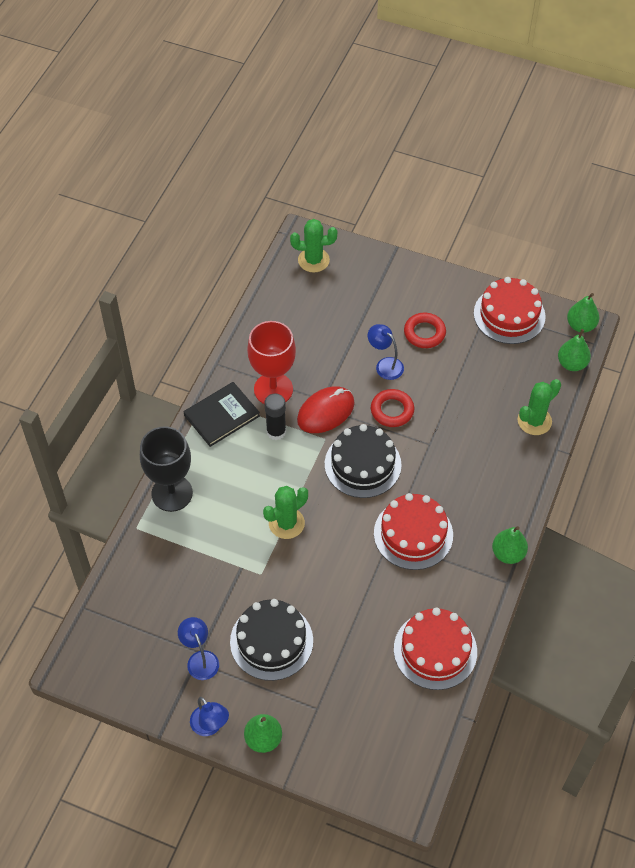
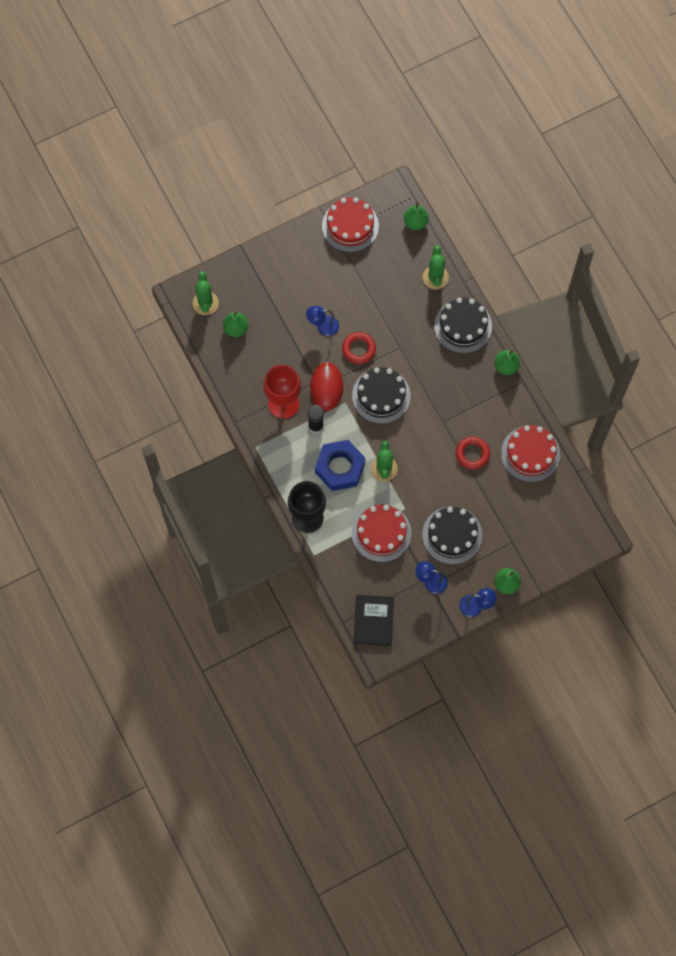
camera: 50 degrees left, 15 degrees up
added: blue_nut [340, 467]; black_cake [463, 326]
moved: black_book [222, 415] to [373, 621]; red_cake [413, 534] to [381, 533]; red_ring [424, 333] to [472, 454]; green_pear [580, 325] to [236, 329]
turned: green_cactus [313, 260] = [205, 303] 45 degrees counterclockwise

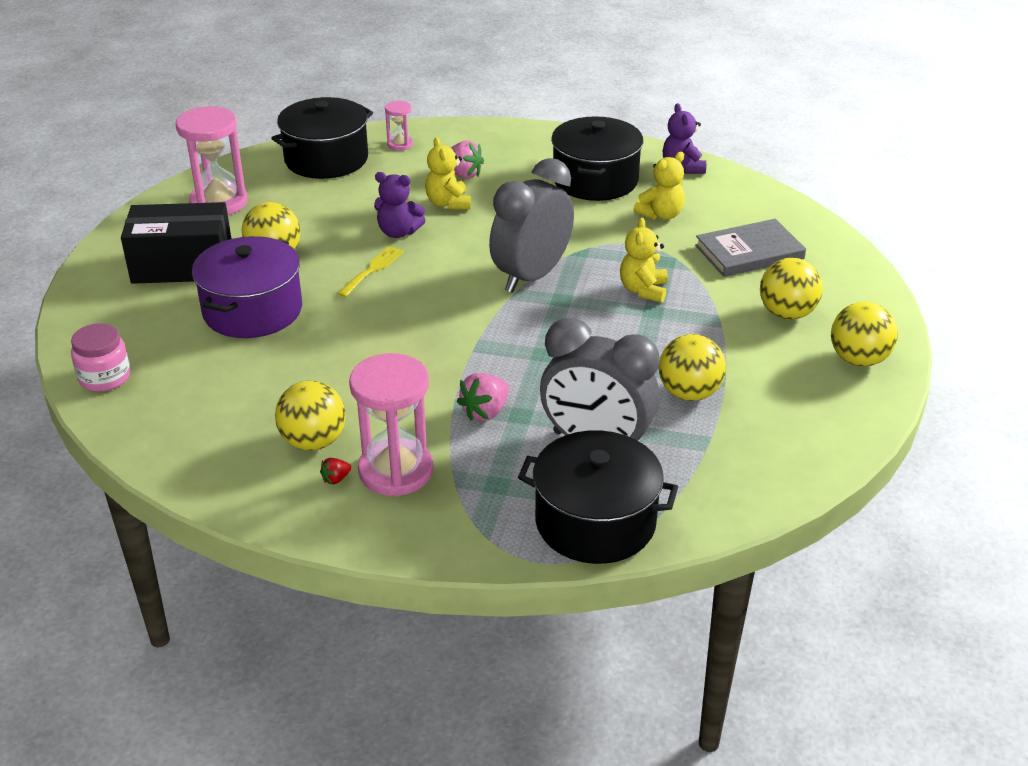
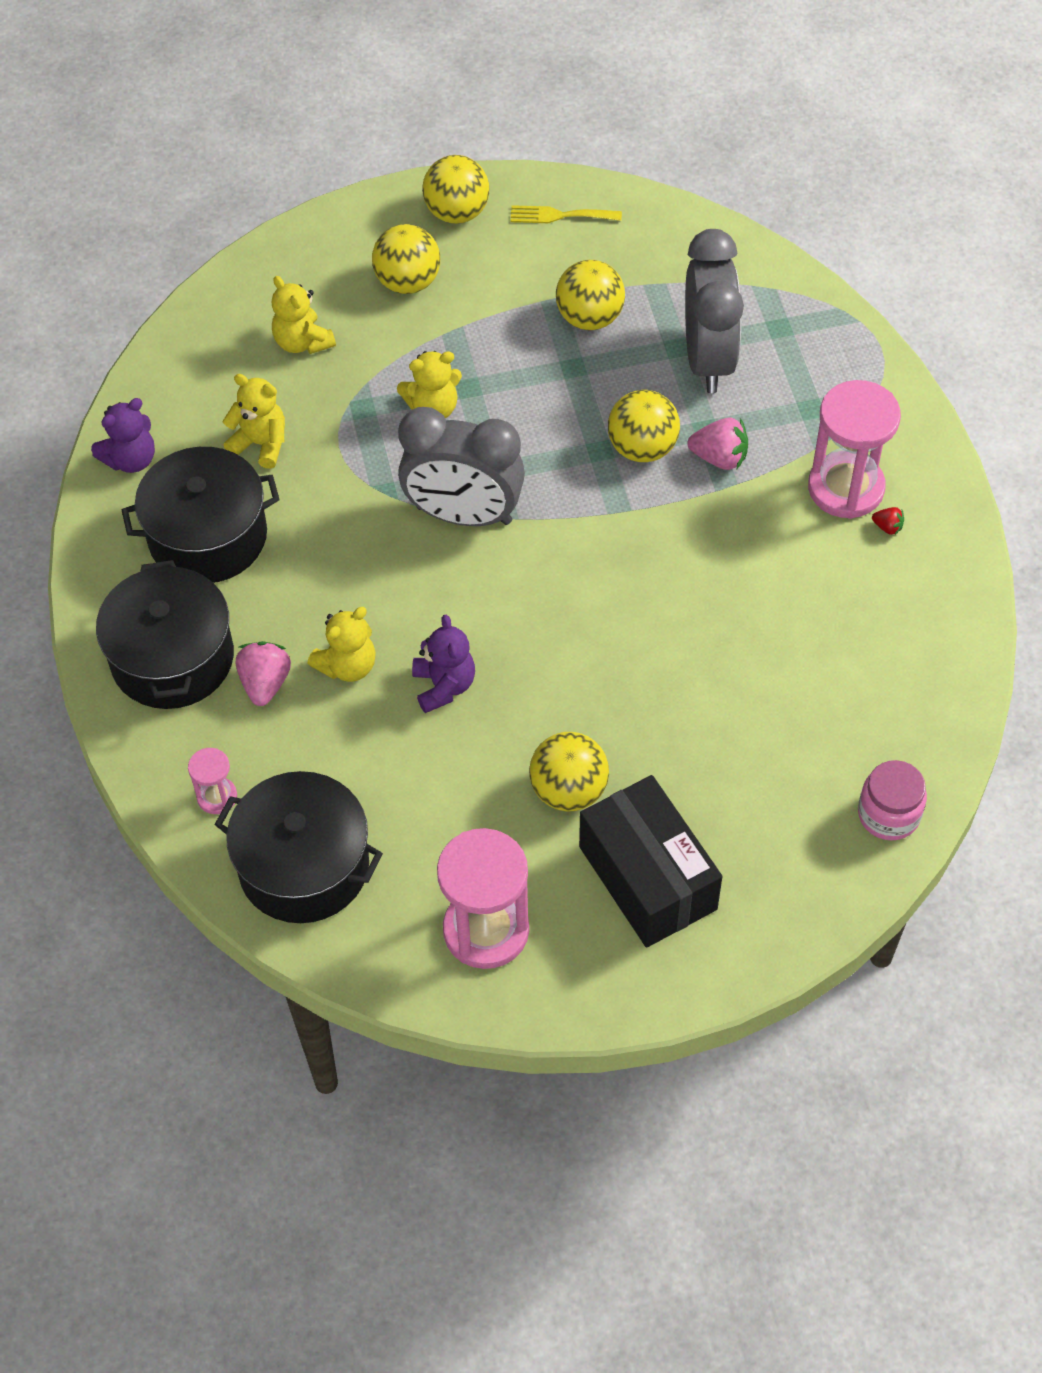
camera: 115 degrees left, 20 degrees up
removed: purple_pot [252, 310]
moved: yellow_ball [313, 441] to [642, 448]; yellow_fork [372, 270] to [560, 215]; black_pot [595, 522] to [172, 658]
replaced: grey_book [749, 252] to yellow_teddy_bear [302, 342]

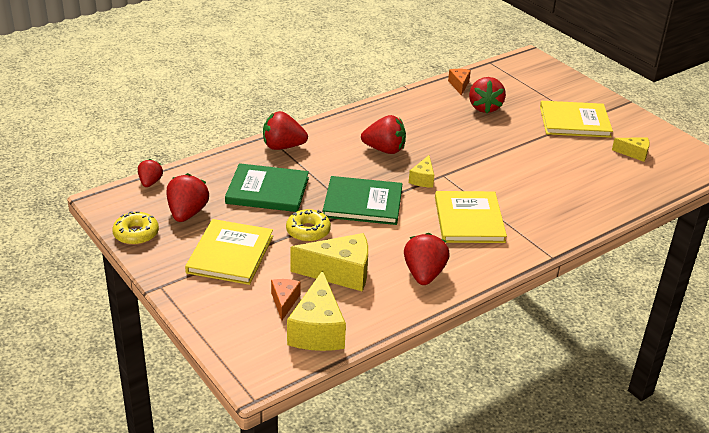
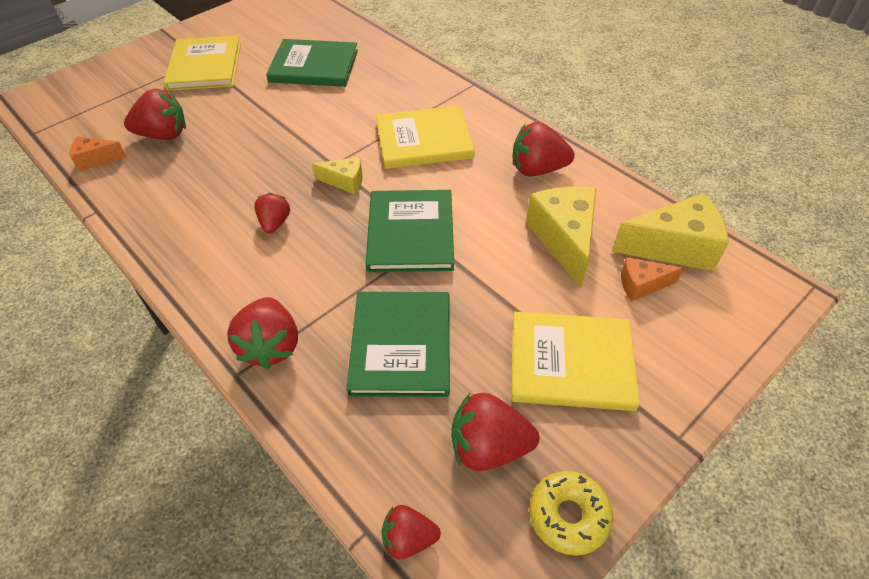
camera: 95 degrees left, 15 degrees up
removed: yellow_donut [308, 231]; yellow_cheese [634, 153]
added: green_book [314, 66]
resized: red_strawberry [384, 150] = [275, 223] x0.61

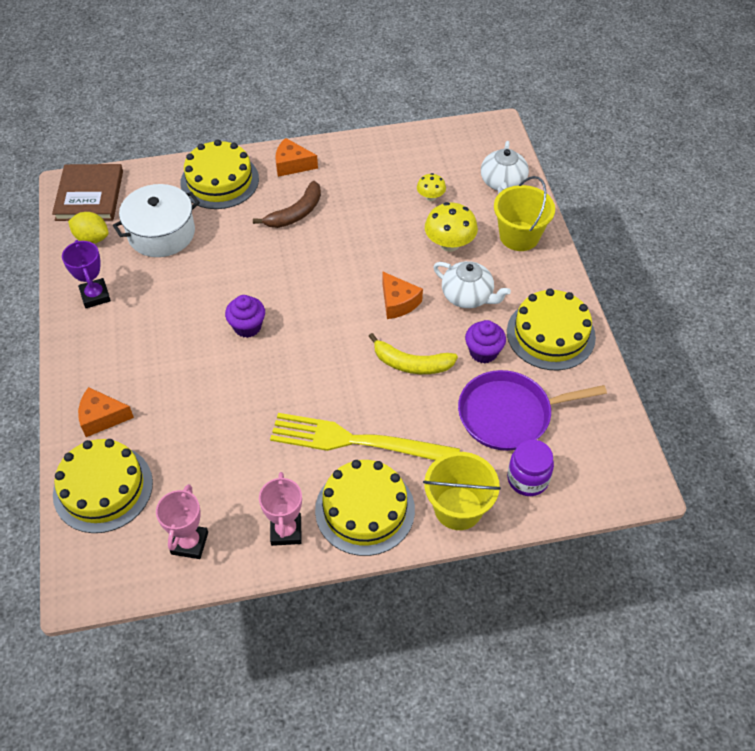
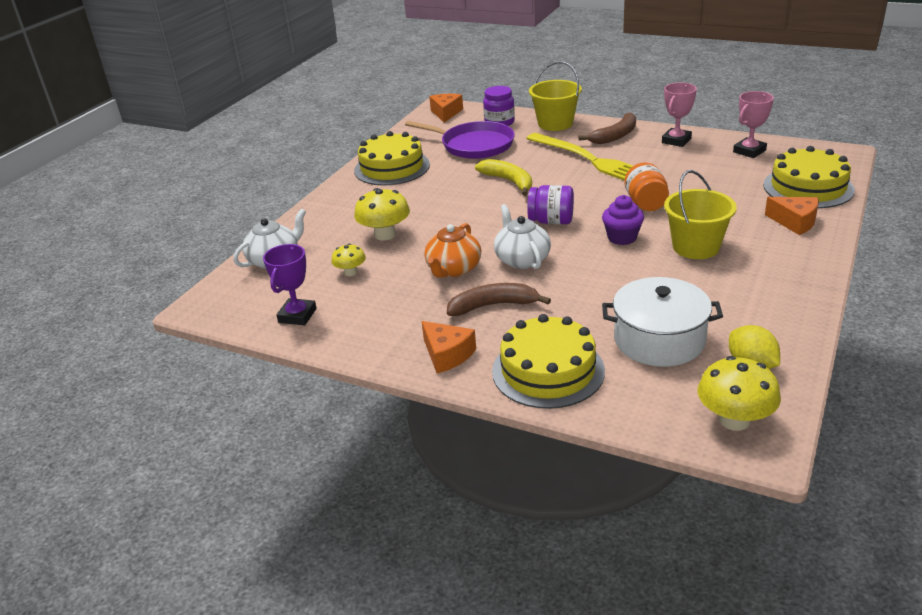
camera: 140 degrees left, 20 degrees down
removed: purple_cupcake [483, 352]
added: orange_teapot [453, 269]; purple_jar [551, 221]; orange_jar [646, 203]
moved: purple_trophy [95, 296] to [297, 315]; orange_cheese [398, 302] to [446, 113]; white_teapot [468, 296] to [522, 259]; yellow_bucket [519, 236] to [696, 247]
replaced: brown_book [89, 195] to yellow_mushroom [734, 420]; yellow_cake [365, 509] to brown_banana [615, 136]

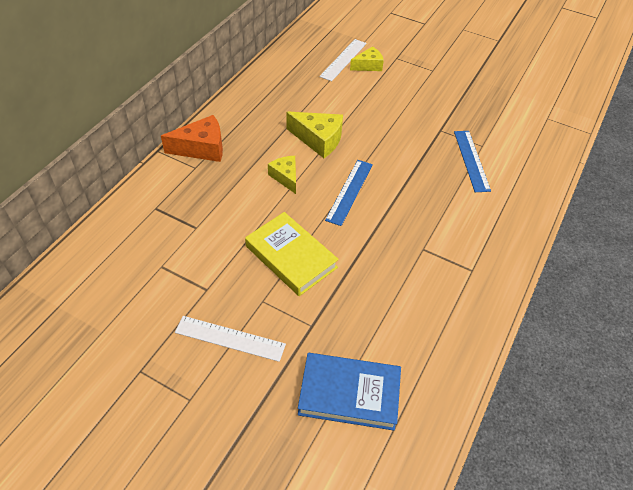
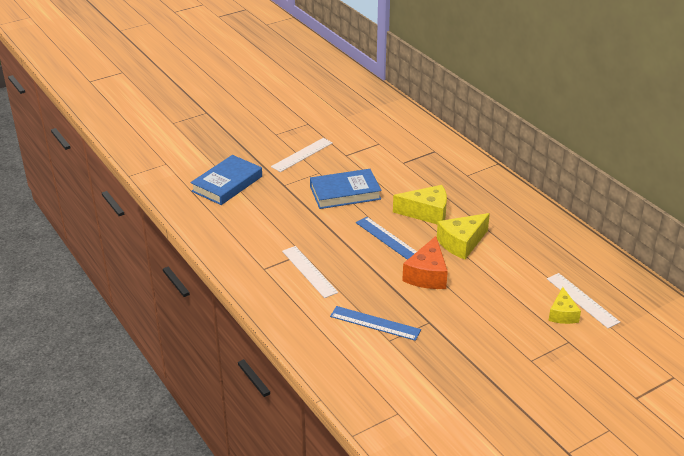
camera: 120 degrees right, 15 degrees down
added: white_ruler [309, 271]
moved: orange_cheese [202, 148] to [427, 275]
recoloured: yellow_book [291, 257] to blue_book [345, 193]
resized: yellow_cheese [285, 177] = [426, 213] x1.55

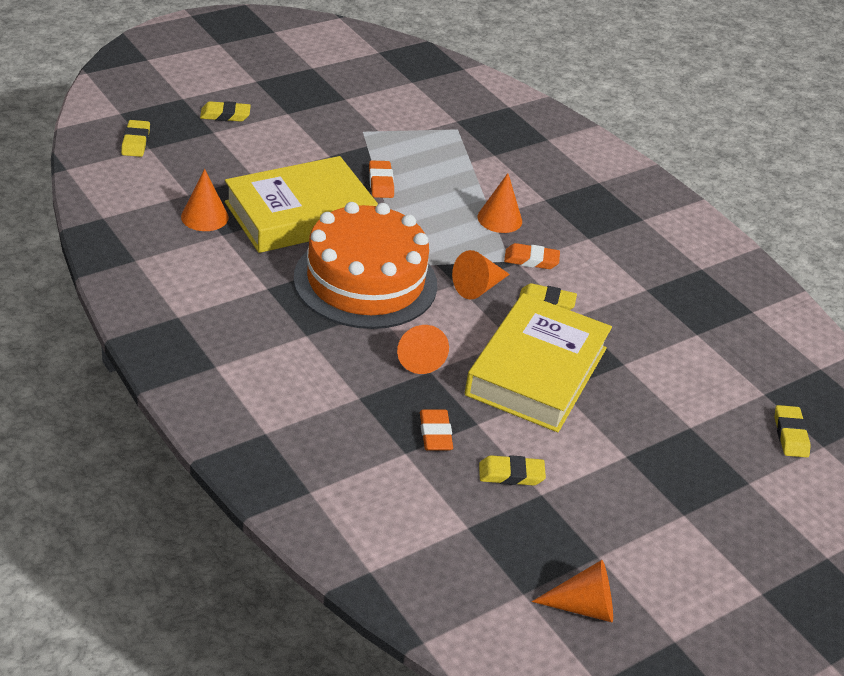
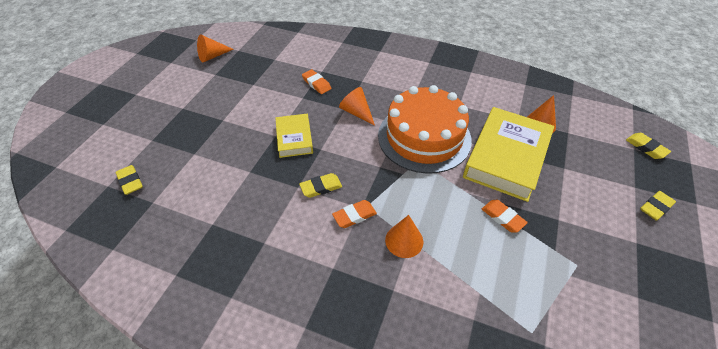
camera: 150 degrees right, 10 degrees up
removed: orange_cone [478, 287]; yellow_eraser [511, 474]
resized: yellow_book [536, 371] = [294, 138] x0.54

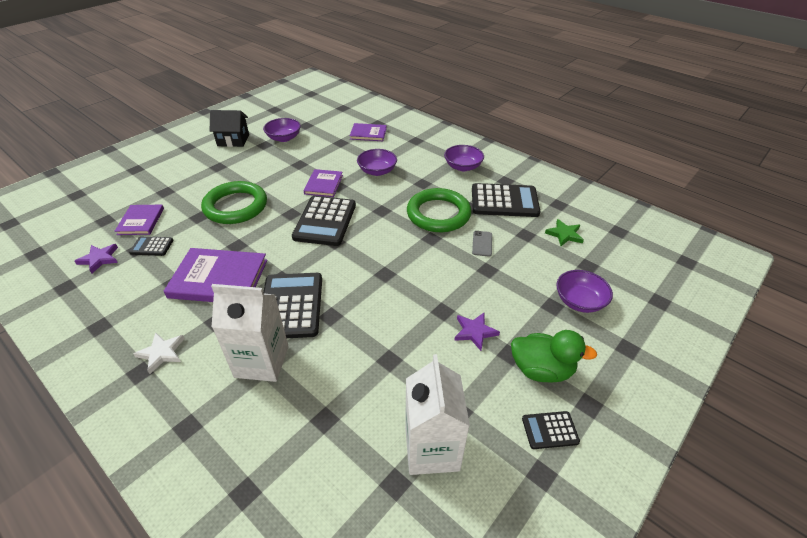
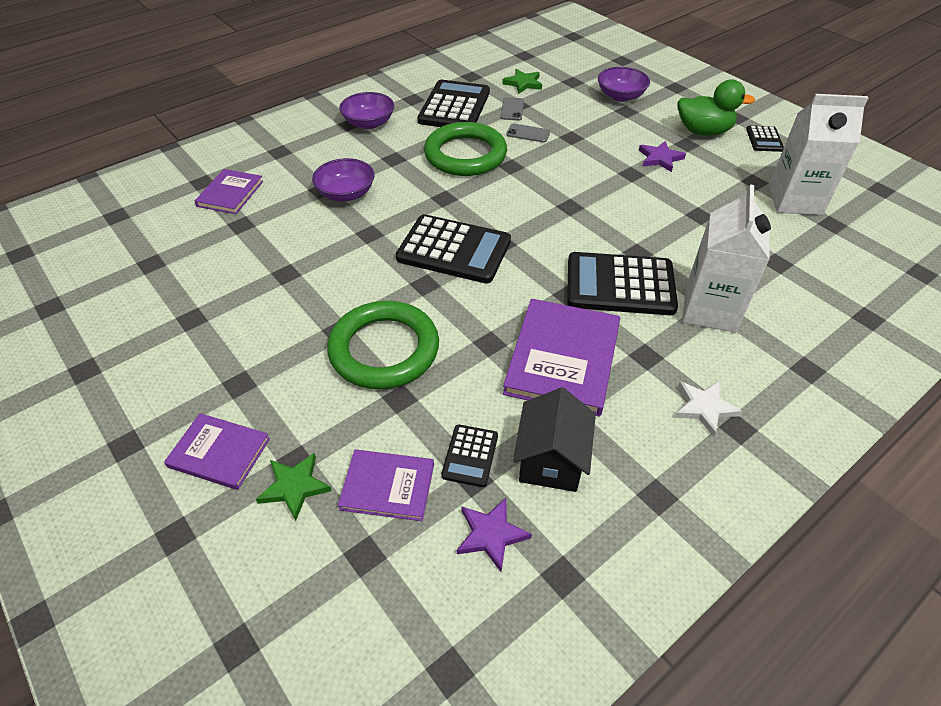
camera: 80 degrees left, 5 degrees up
removed: purple_bowl [284, 138]
added: green_star [294, 487]; grey_phone [512, 109]
moved: black_house [233, 140] to [551, 460]; purple_book [323, 184] to [219, 453]
turned: green_duck [541, 370] = [703, 131] 75 degrees clockwise

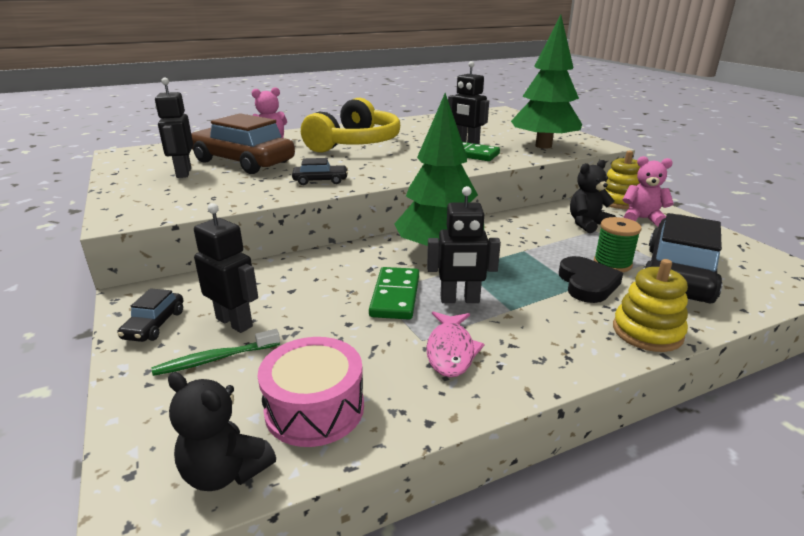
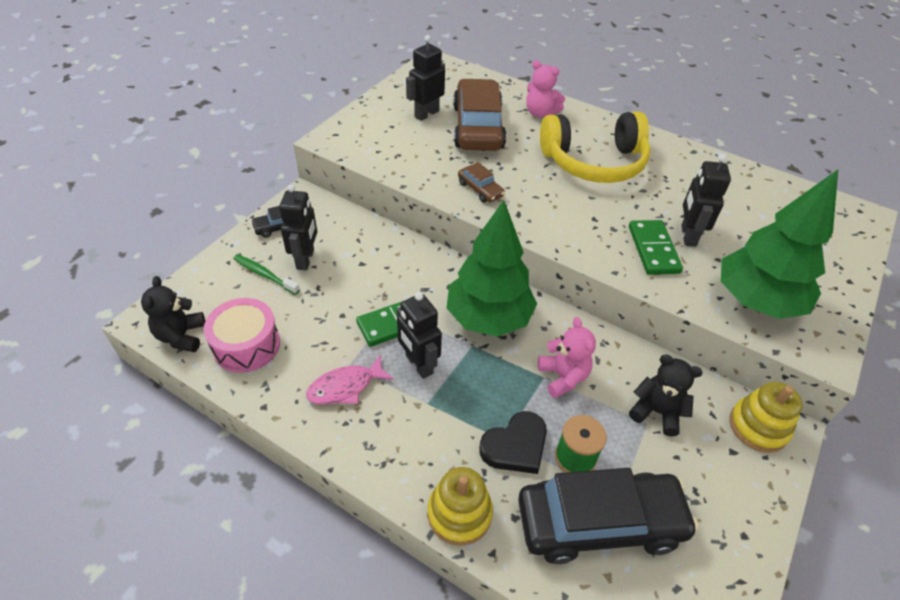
camera: 55 degrees right, 20 degrees up
moved: pink_teddy_bear [642, 219] to [563, 377]
recoloured: black_car [320, 181] to brown_car [480, 189]

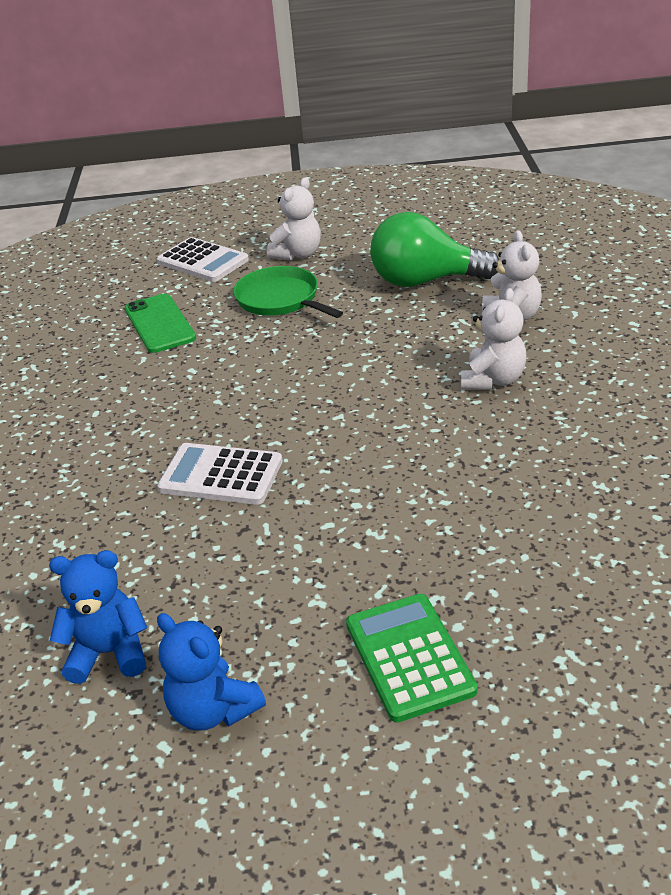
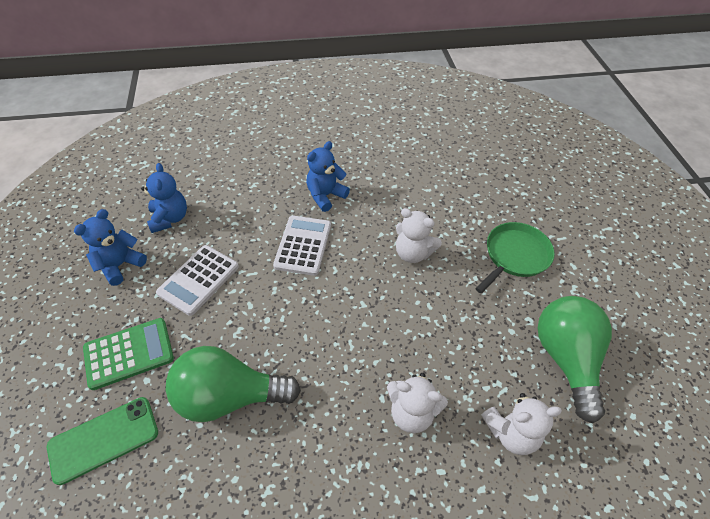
camera: 80 degrees right, 15 degrees up
added: green_light_bulb [229, 396]; blue_teddy_bear [325, 196]
moved: green_phone [160, 324] to [104, 439]; white_calculator [203, 261] to [199, 280]; white_teddy_bear [298, 254] to [413, 253]

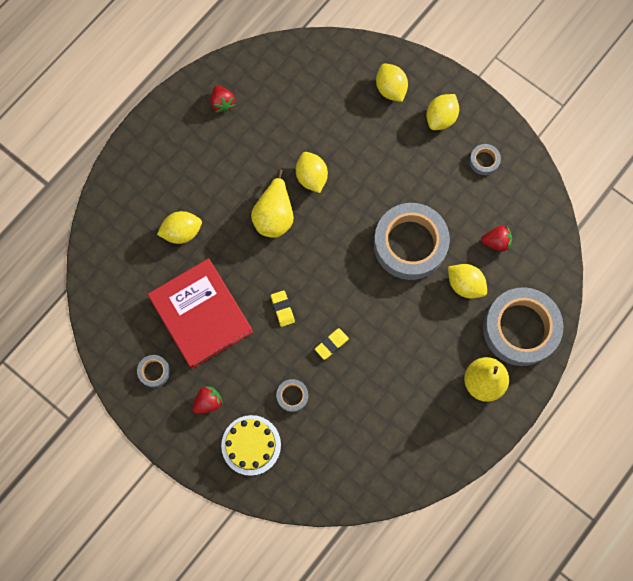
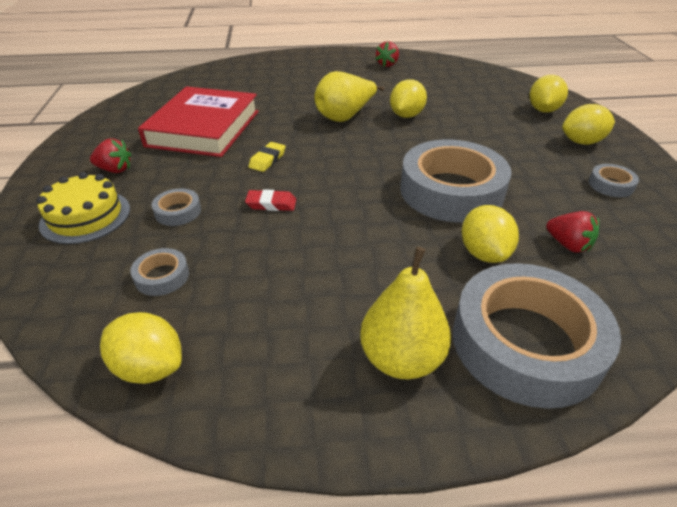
camera: 45 degrees right, 35 degrees down
moved: grey_tape [154, 371] to [162, 276]; yellow_lemon [182, 232] to [150, 367]
recoloured: yellow_eraser [331, 344] to red_eraser [271, 204]

